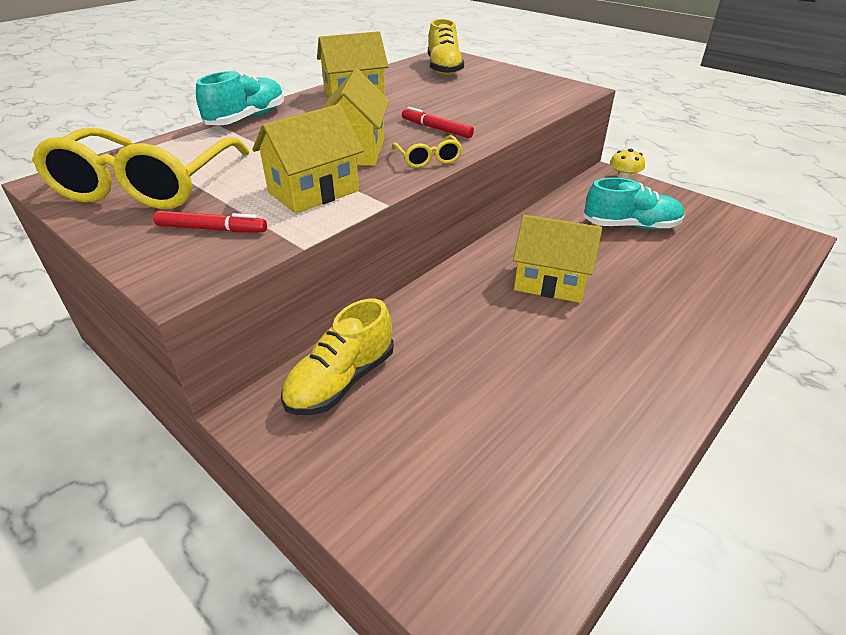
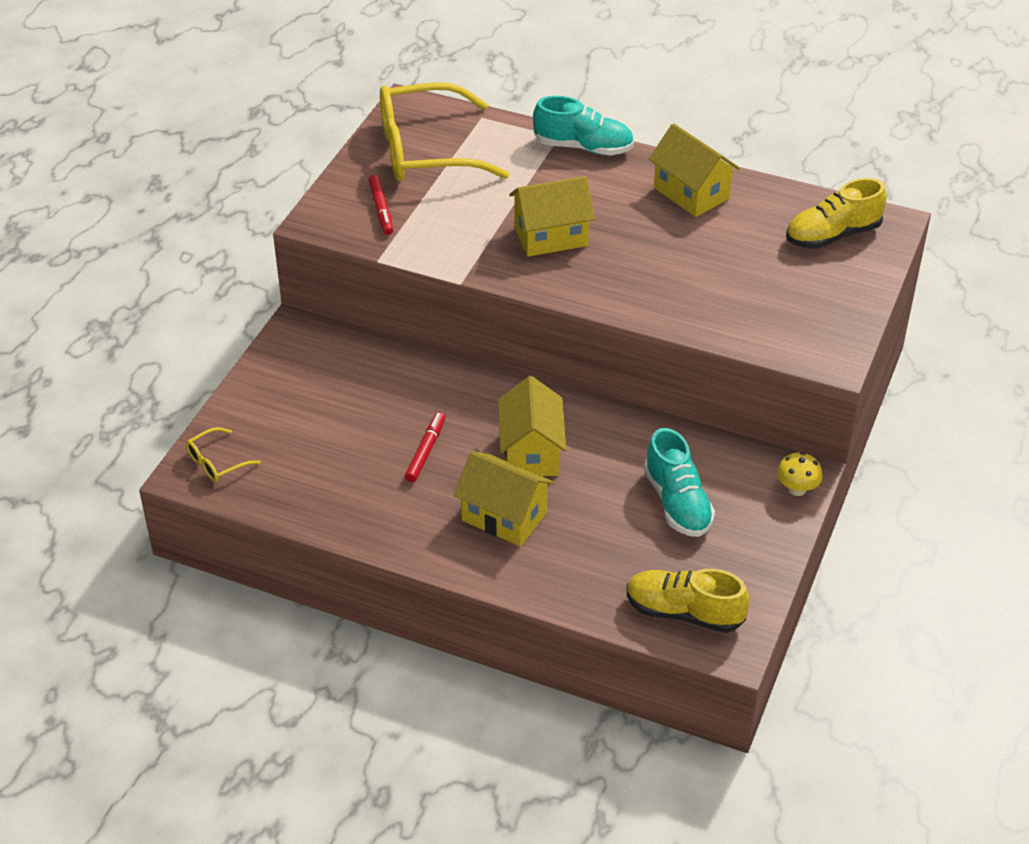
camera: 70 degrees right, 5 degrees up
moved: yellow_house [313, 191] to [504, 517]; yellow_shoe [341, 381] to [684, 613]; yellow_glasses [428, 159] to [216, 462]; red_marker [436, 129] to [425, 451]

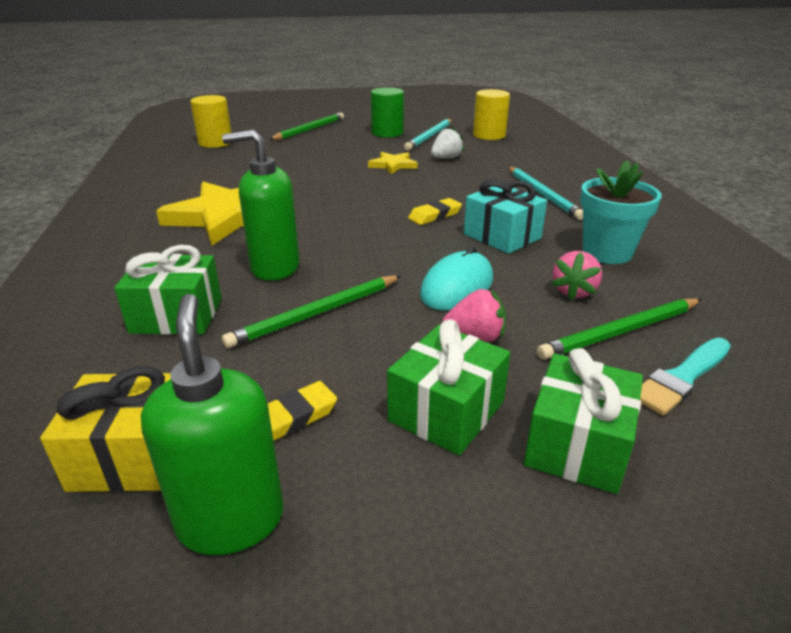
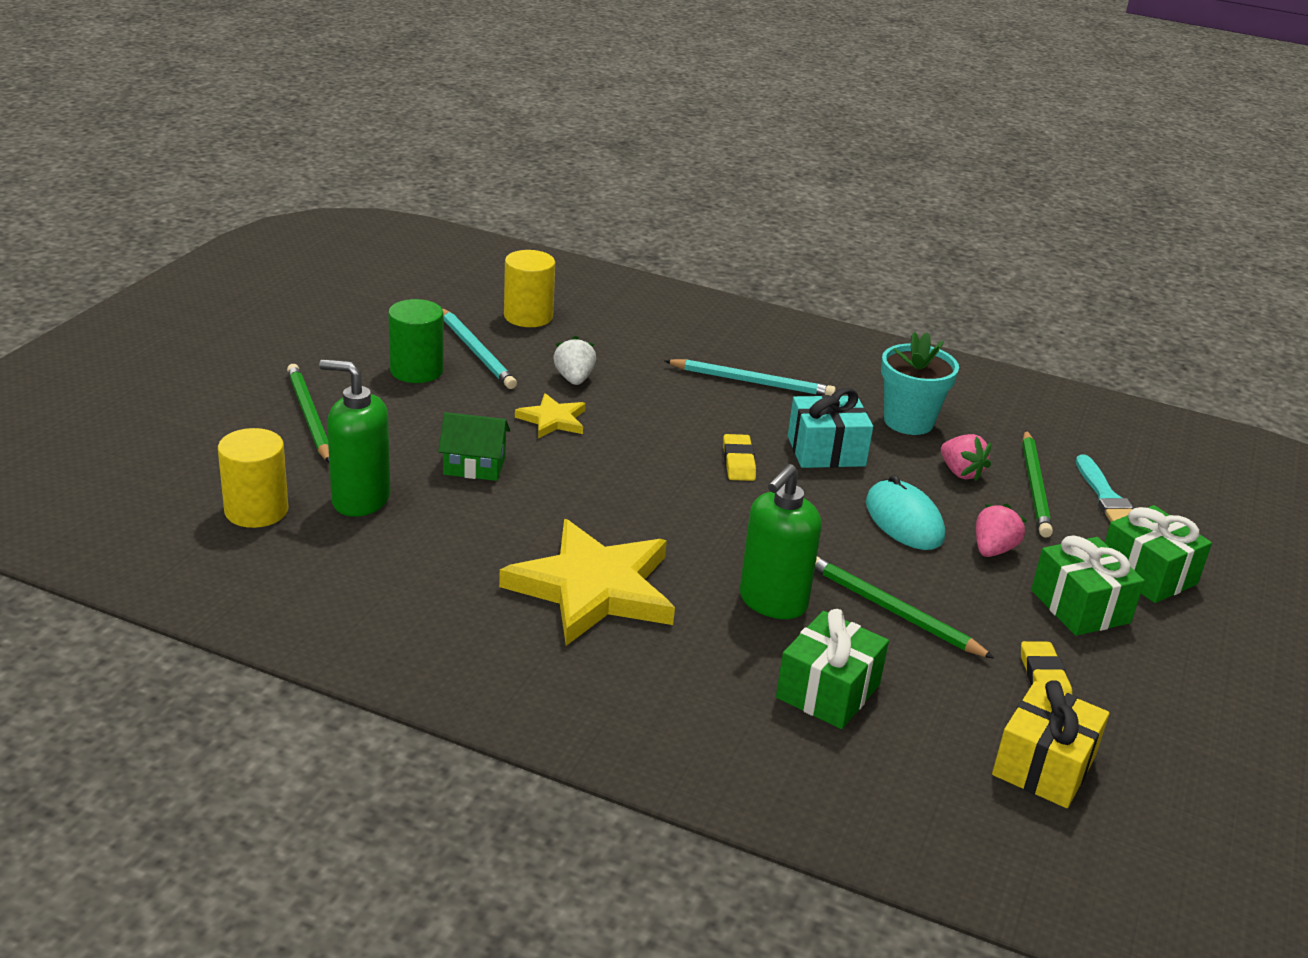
camera: 60 degrees left, 0 degrees up
added: green_house [474, 466]
moved: green_soap_dispenser [231, 520] to [360, 500]
turned: green_pencil [316, 314] = [892, 611] 135 degrees clockwise

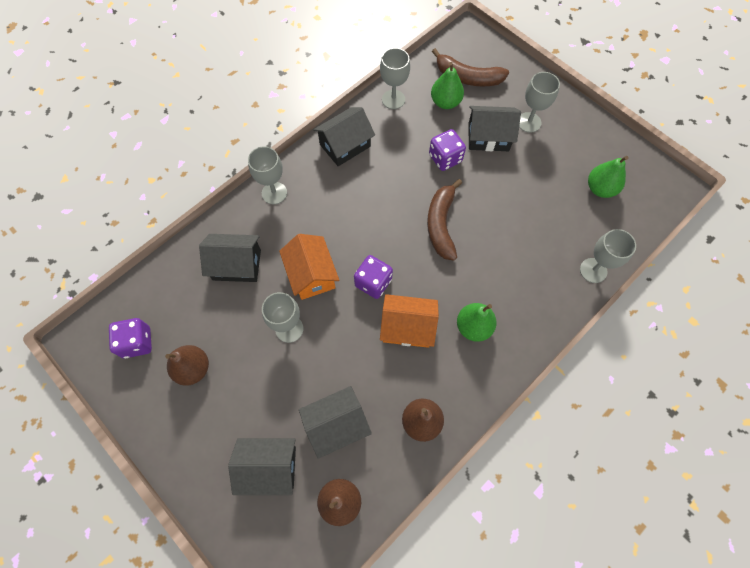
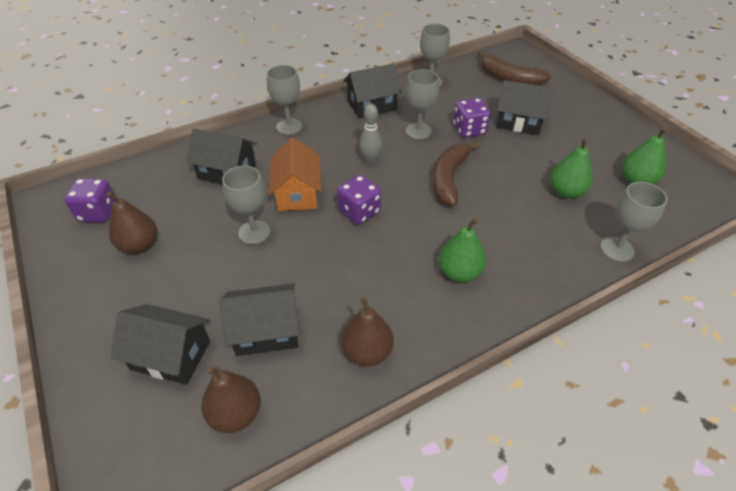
camera: 15 degrees right, 20 degrees down
removed: orange_house [407, 327]
added: grey_bowling_pin [370, 160]
moved: green_pear [445, 102] to [566, 192]; grey_goblet [529, 122] to [418, 131]

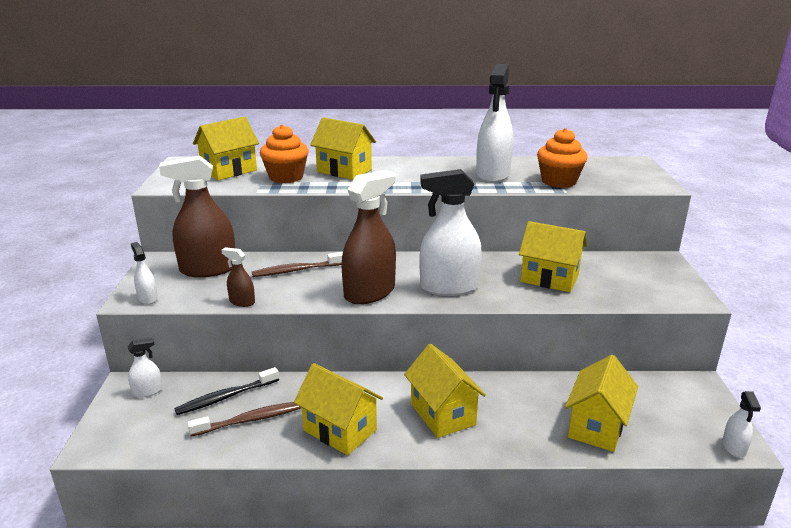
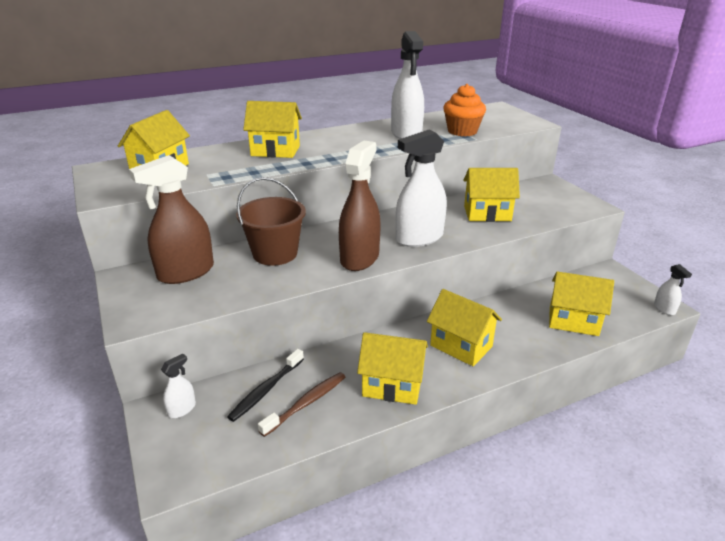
camera: 25 degrees left, 5 degrees up
removed: white_spray_bottle [148, 298]; brown_spray_bottle [242, 302]; orange_cupcake [286, 177]
replaced: brown_toothbrush [296, 270] to brown_bucket [275, 253]
turned: yellow_house [596, 426] = [573, 321] 75 degrees counterclockwise

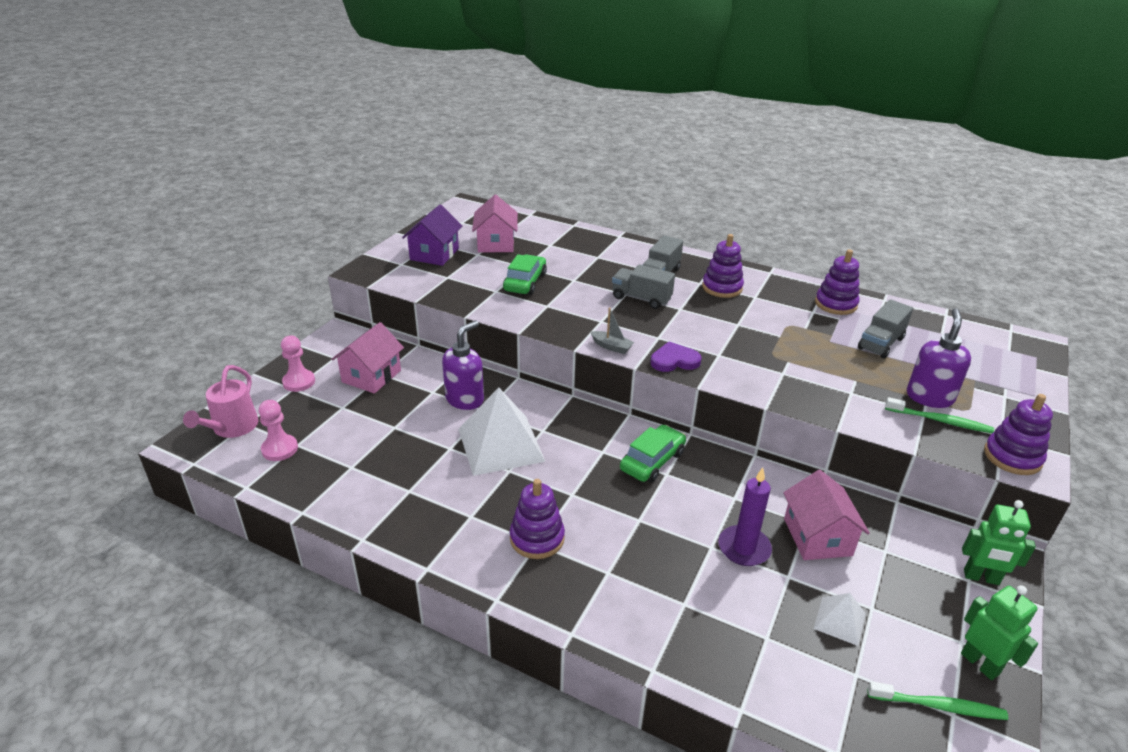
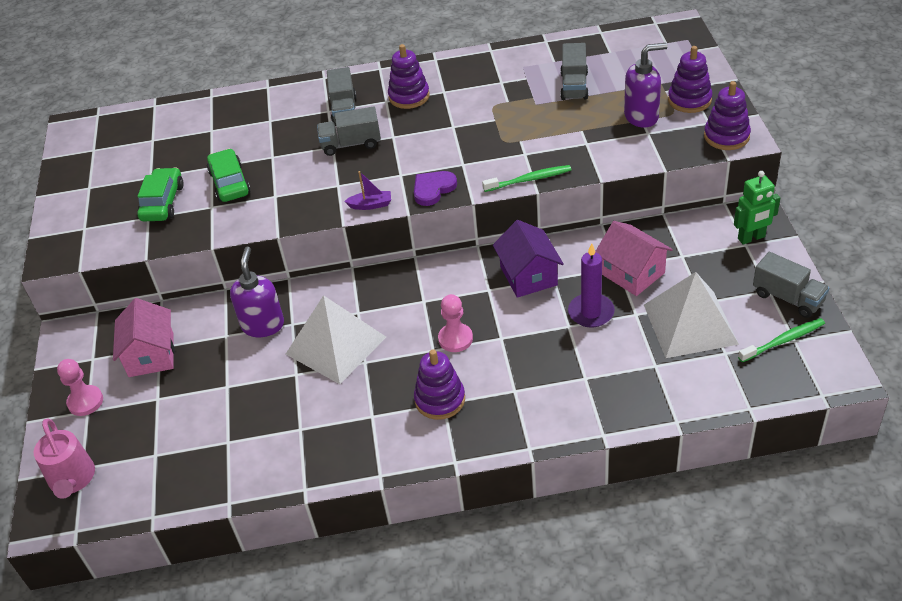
camera: 30 degrees left, 10 degrees up
removed: pink_house [496, 243]
moved: pink_pawn [280, 449] to [455, 339]; purple_house [434, 254] to [528, 276]; green_car [652, 461] to [163, 202]; purple_stacking_toy [835, 304] to [689, 100]; green_toothbrush [939, 421] to [529, 180]
replaced: green_robot [980, 663] to grey_truck [788, 298]
recoloured: grey_boat [611, 347] to purple_boat [371, 205]
turned: purple_soap_dispenser [929, 397] = [641, 116] 90 degrees clockwise
resized: white_pyramid [839, 620] = [690, 324] x2.10

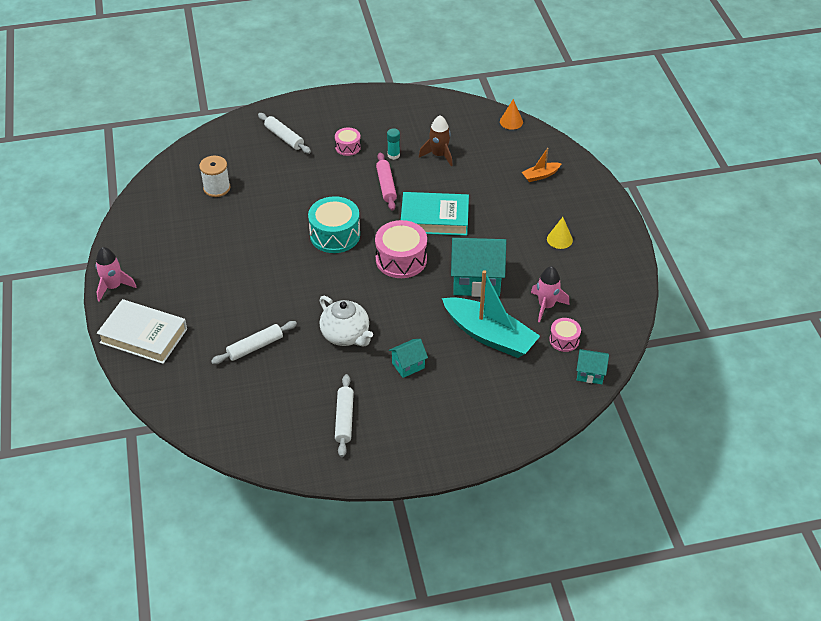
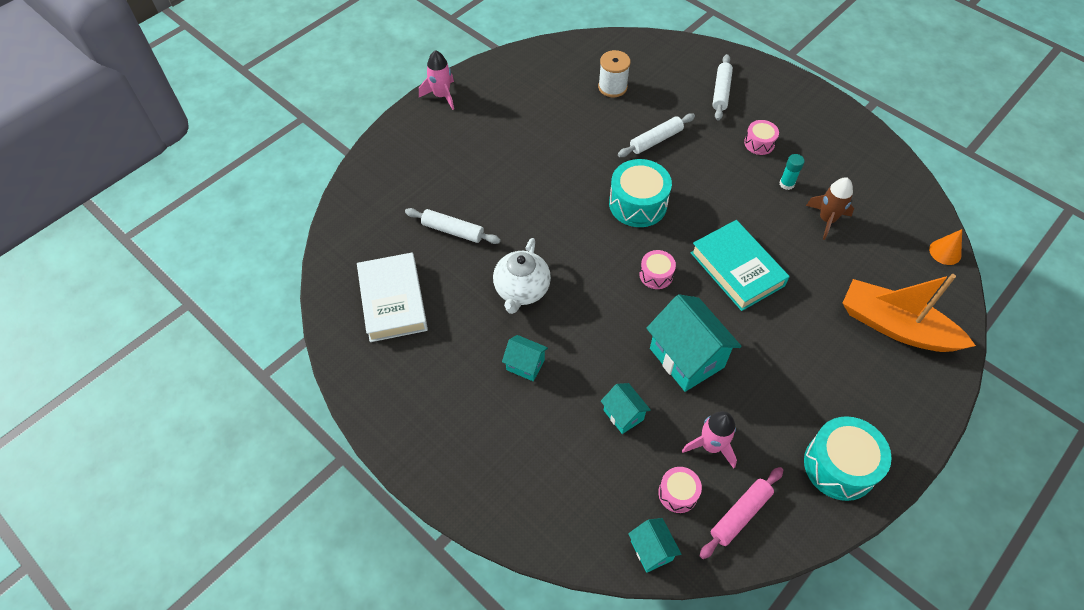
camera: 55 degrees right, 10 degrees up
removed: yellow_cone [559, 239]
added: turquoise_drum [839, 466]
moved: white_book [143, 336] to [393, 301]; white_rolling_pin [344, 419] to [655, 140]; pink_rolling_pin [386, 186] to [740, 514]
replaced: turquoise_boat [489, 335] to turquoise_house [623, 415]
resized: pink_drum [401, 259] = [656, 275] x0.55; orange_boat [540, 175] = [895, 326] x2.20

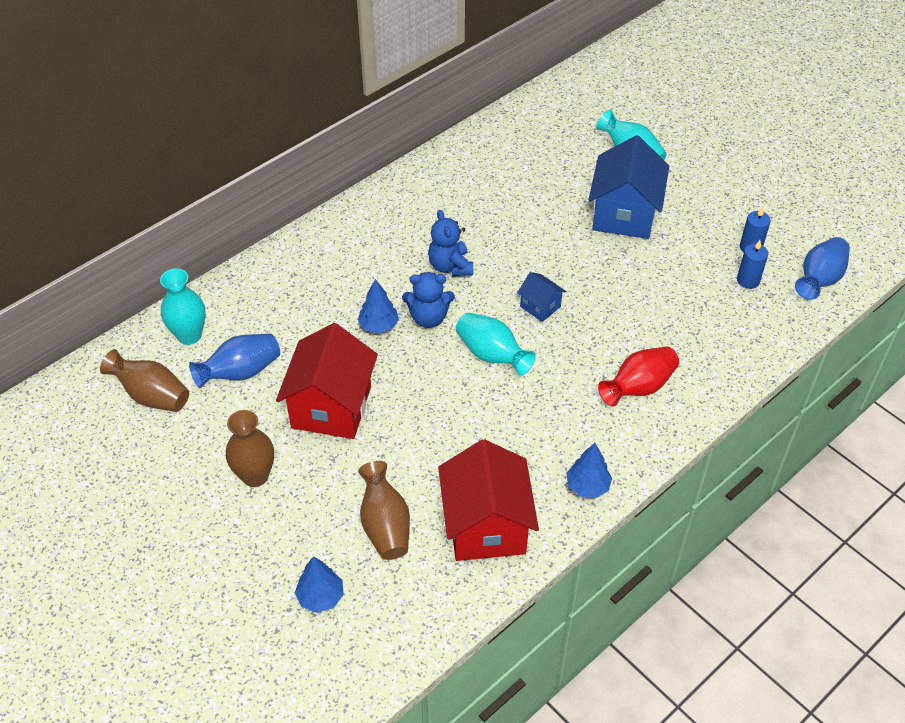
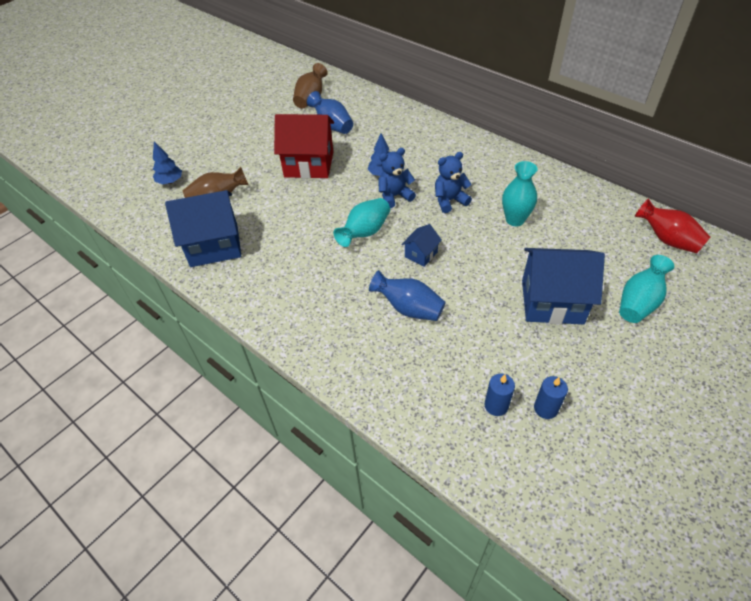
camera: 85 degrees right, 0 degrees up
removed: brown_vase [255, 476]; blue_tree [587, 486]
moved: turquoise_vase [189, 335] to [515, 220]; red_vase [638, 387] to [667, 239]; blue_vase [819, 280] to [408, 308]
recoloured: red_house [486, 526] to blue_house [214, 245]
turned: blue_teddy_bear [428, 318] = [395, 196] 75 degrees clockwise

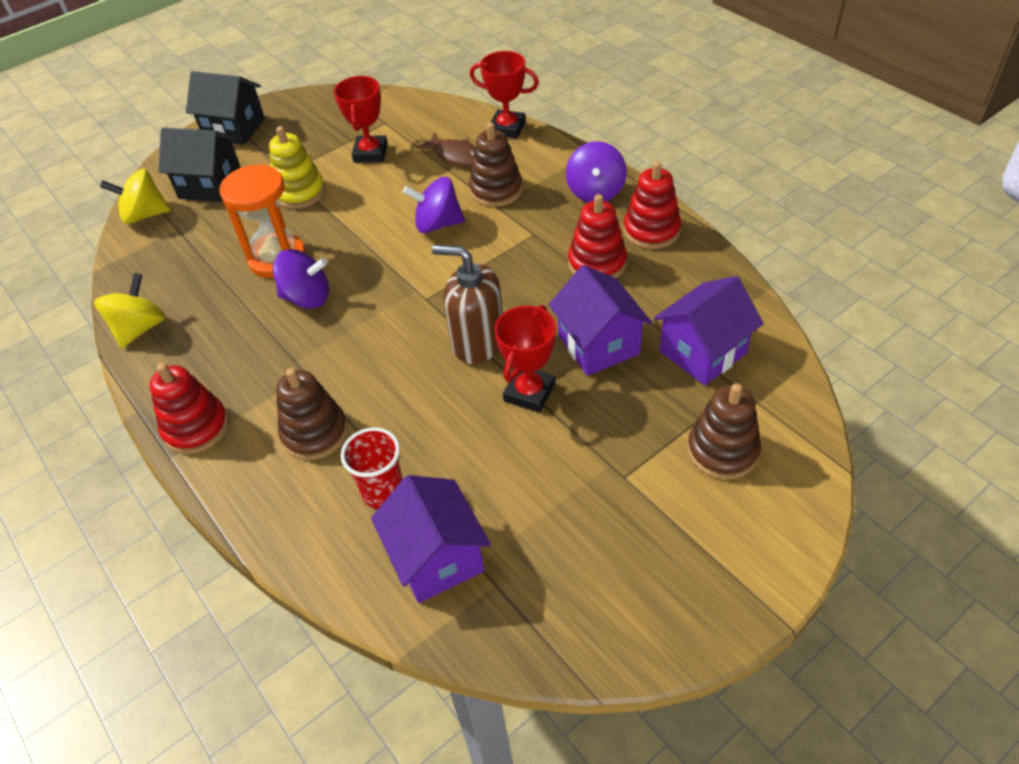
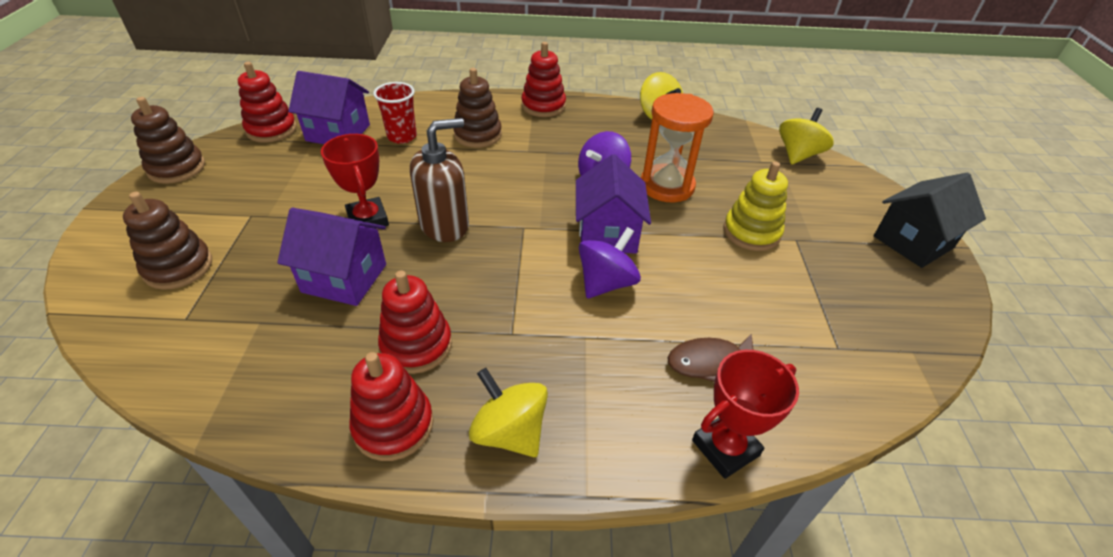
camera: 125 degrees right, 5 degrees down
removed: black_house [210, 185]; red_trophy [370, 153]
added: red_stacking_toy [271, 130]
moved: brown_stacking_toy [496, 190] to [176, 168]; purple_house [703, 352] to [607, 234]
recoloured: purple_spinning_top [595, 192] to yellow_spinning_top [509, 432]

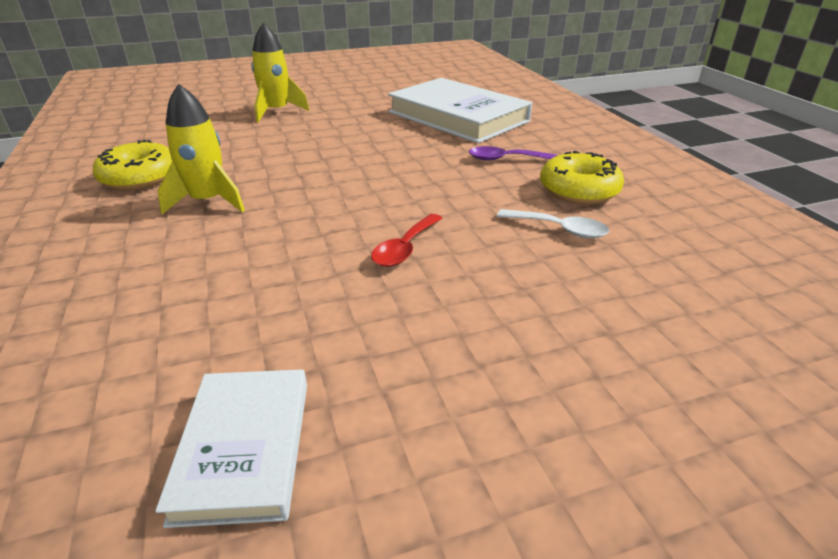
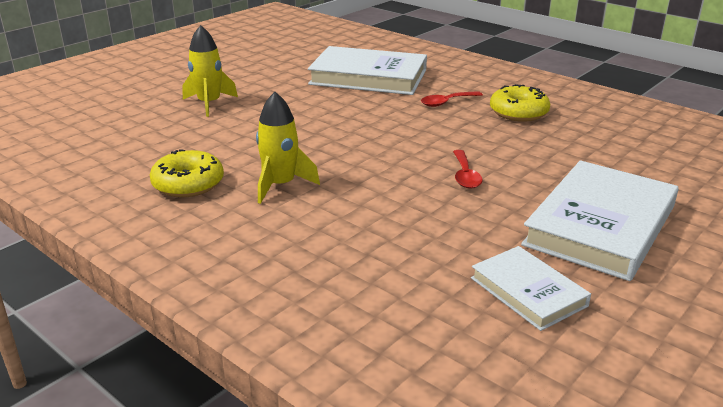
camera: 30 degrees left, 5 degrees down
removed: white_spoon [559, 229]
added: white_book [600, 225]
recoloured: purple_spoon [505, 159] to red_spoon [446, 102]

